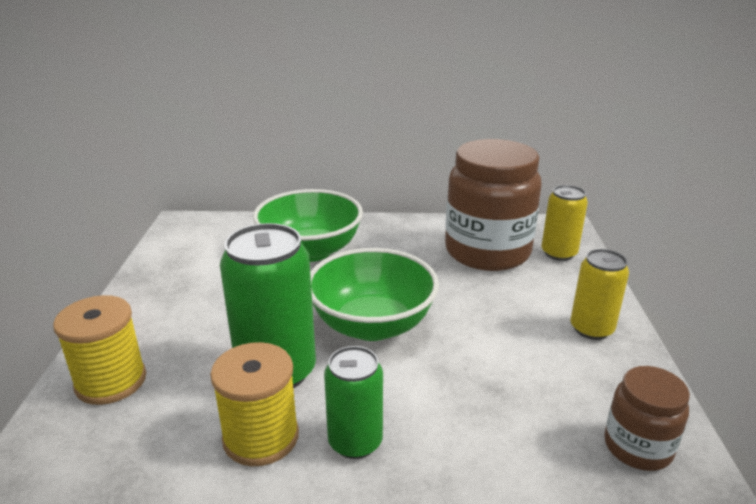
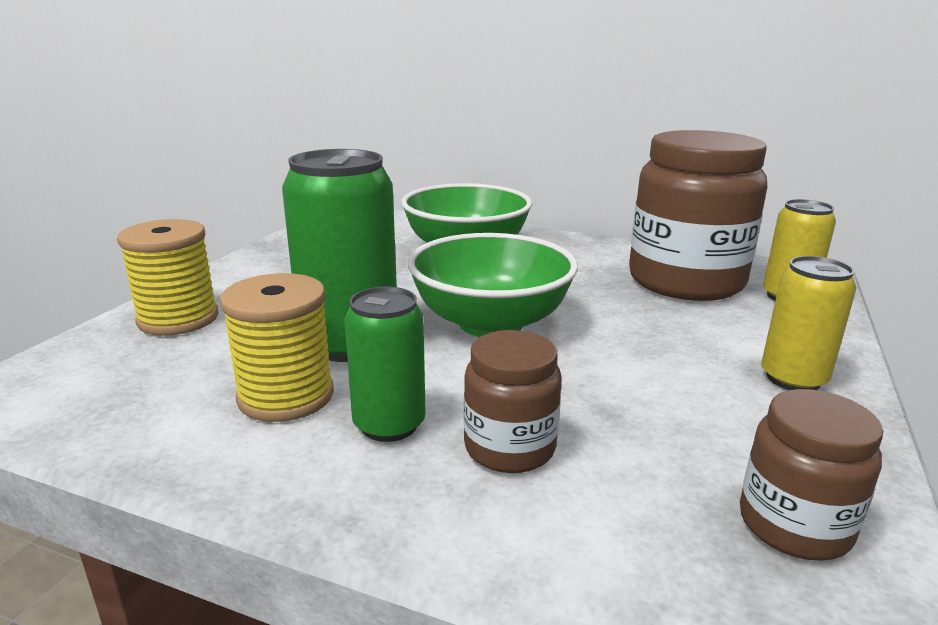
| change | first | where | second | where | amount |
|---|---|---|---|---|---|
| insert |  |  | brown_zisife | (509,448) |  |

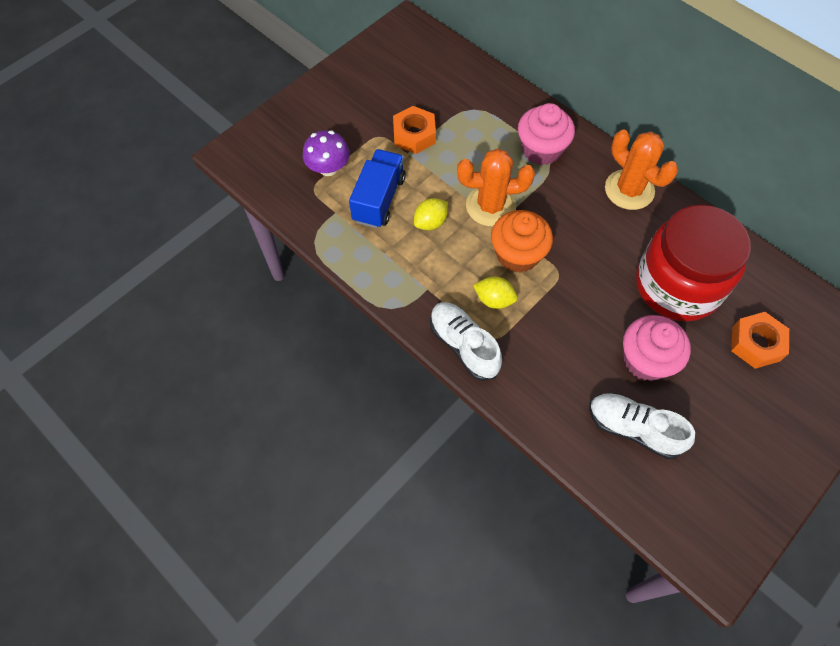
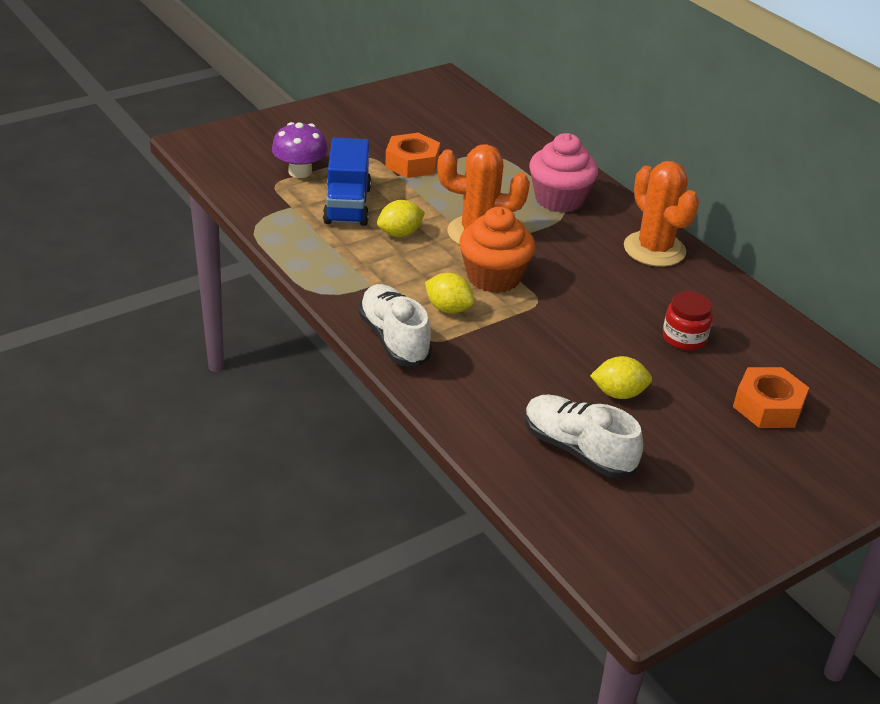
| change | first | where | second | where | amount |
|---|---|---|---|---|---|
| rotate | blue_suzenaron | (379,199) |  | (347,205) | 150 degrees clockwise |
| resize | red_zisife | (677,285) |  | (684,338) | x0.40 |
| replace | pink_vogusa | (646,360) | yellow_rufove | (618,393) |  |

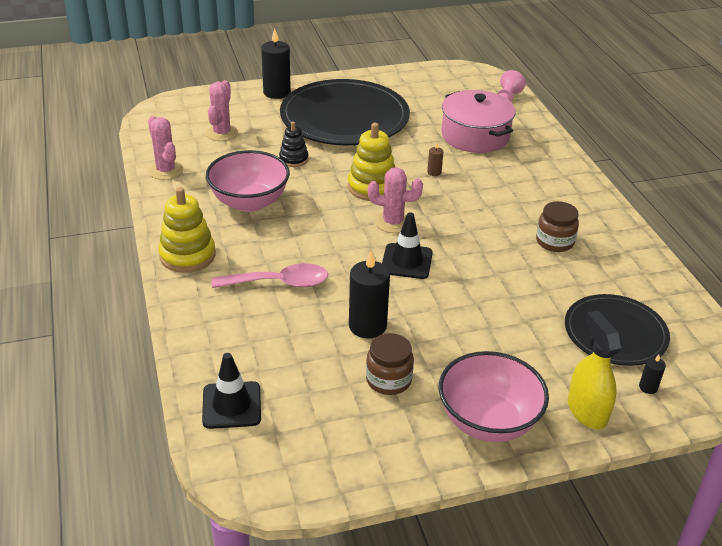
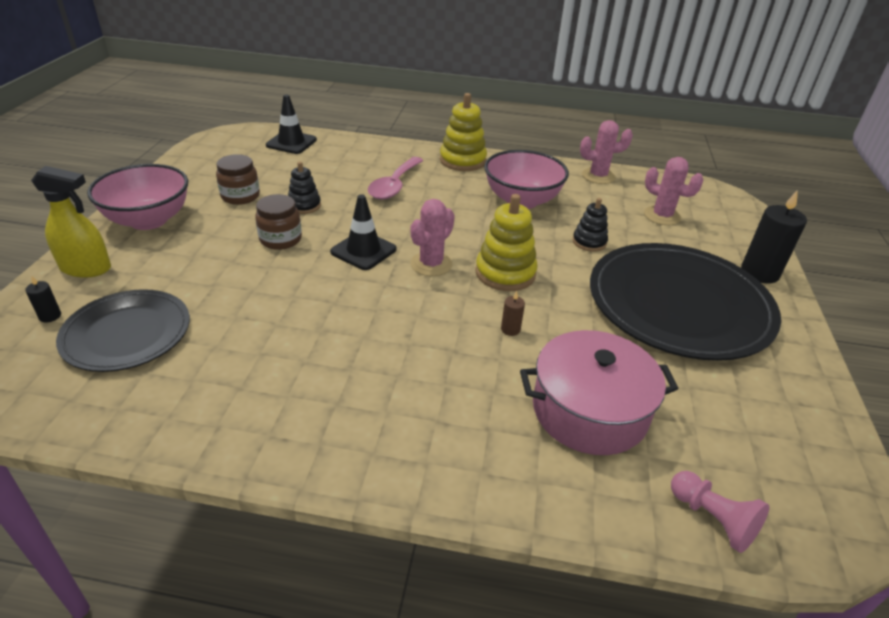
| change | first | where | second | where | amount |
|---|---|---|---|---|---|
| move | brown_zisife | (554,242) |  | (280,239) |  |
| replace | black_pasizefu | (367,326) | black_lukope | (304,205) |  |

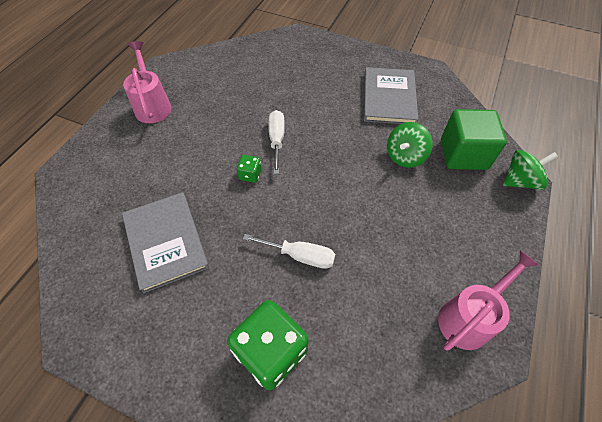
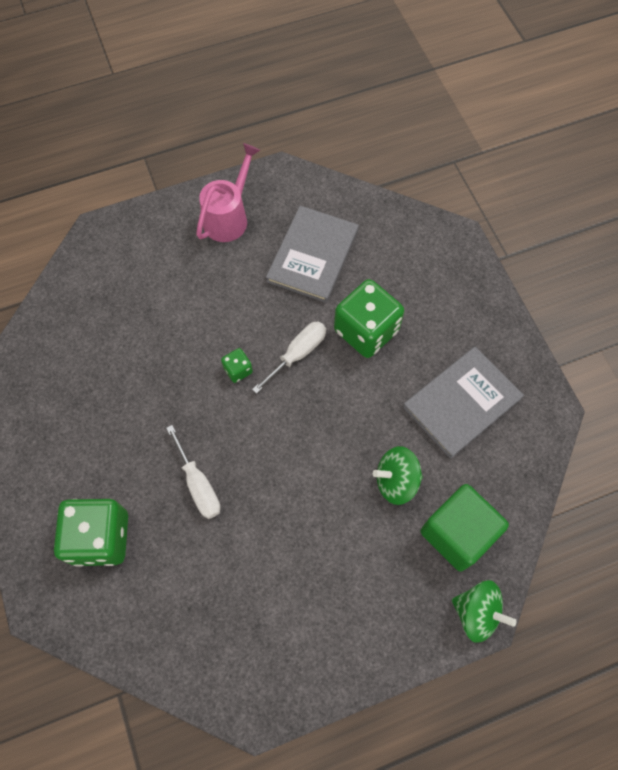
| change | first | where | second | where | amount |
|---|---|---|---|---|---|
| move | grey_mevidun | (165,241) |  | (313,255) |  |
| delete | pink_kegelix | (469,317) |  |  |  |
| insert |  |  | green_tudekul | (366,331) |  |

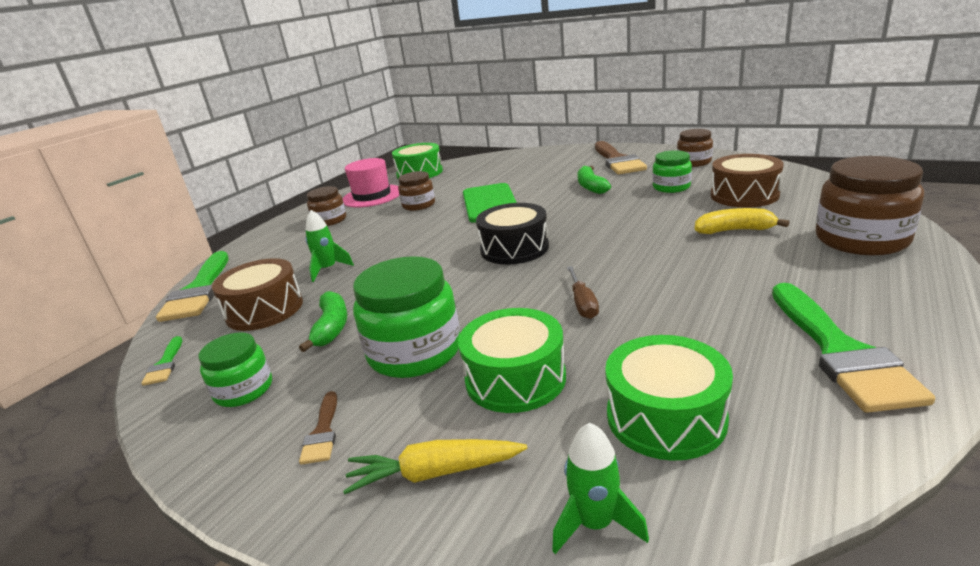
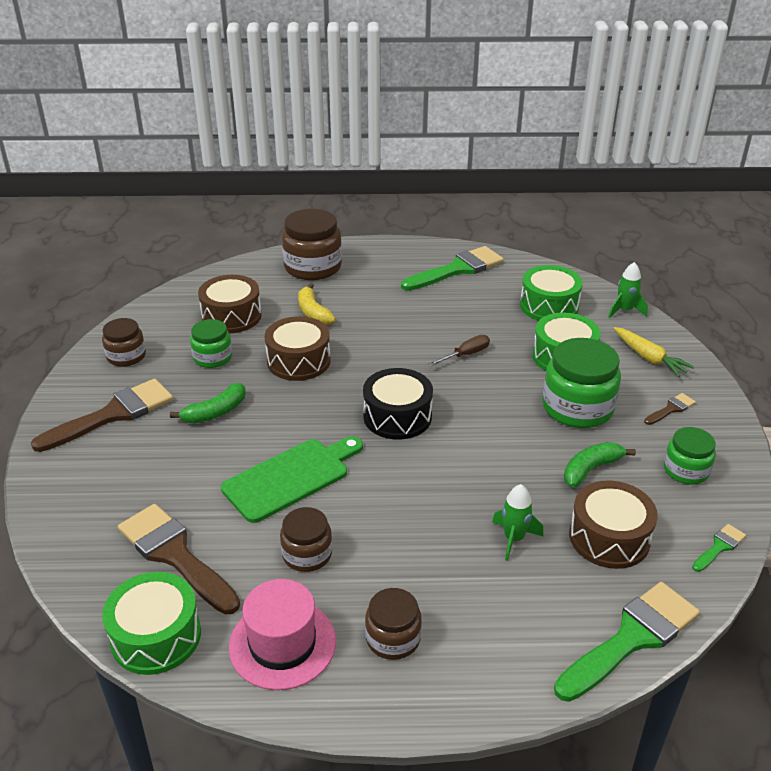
| change | first | where | second | where | amount |
|---|---|---|---|---|---|
| insert |  |  | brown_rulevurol | (298,361) |  |
| insert |  |  | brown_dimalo | (175,555) |  |

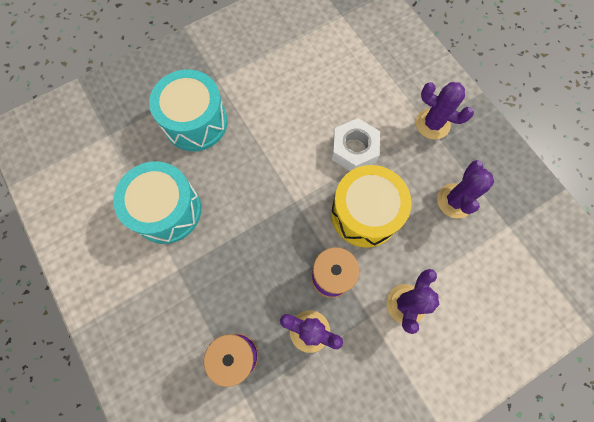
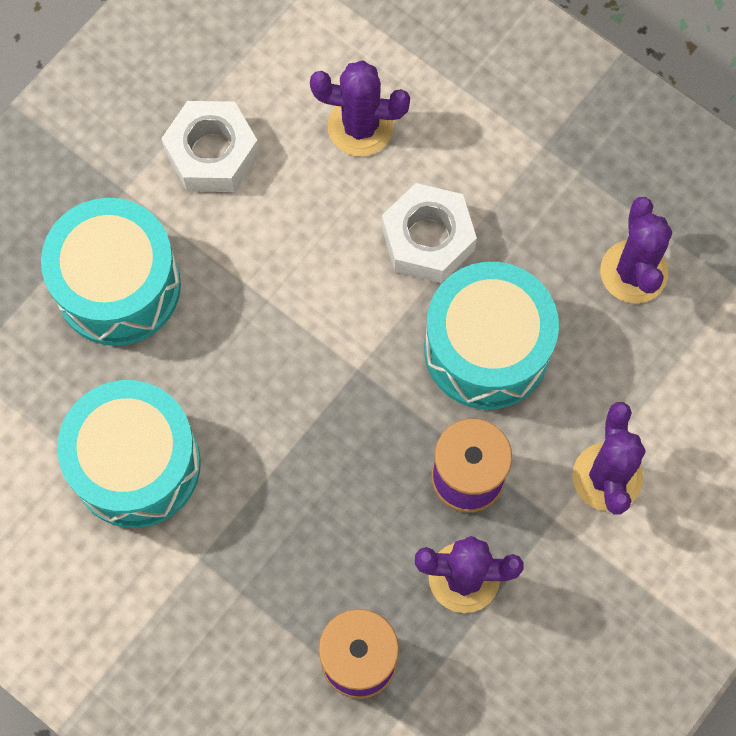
| change | first | where | second | where | amount |
|---|---|---|---|---|---|
| move | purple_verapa | (432,124) |  | (360,126) |  |
| recolor | yellow_rulevurol | (365,214) | turquoise_rulevurol | (487,348) |  |
| insert |  |  | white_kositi | (212,154) |  |

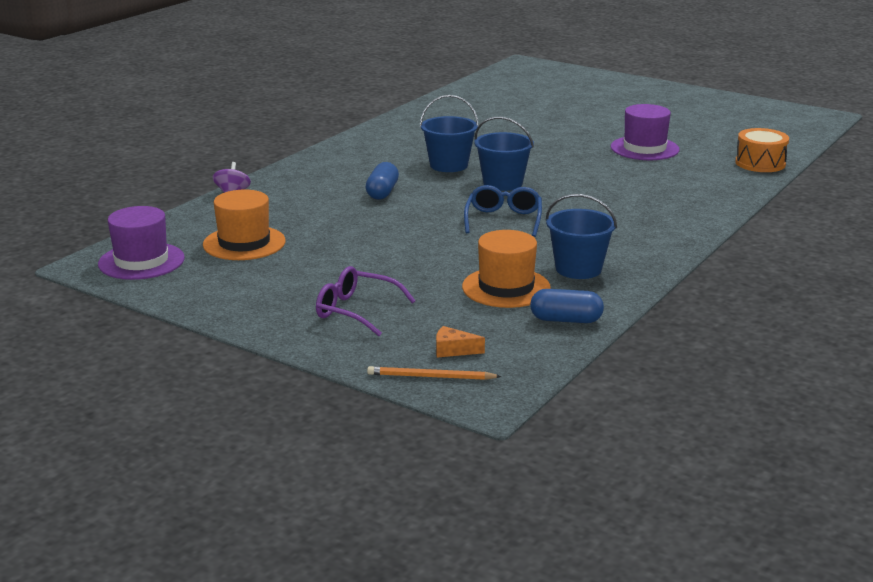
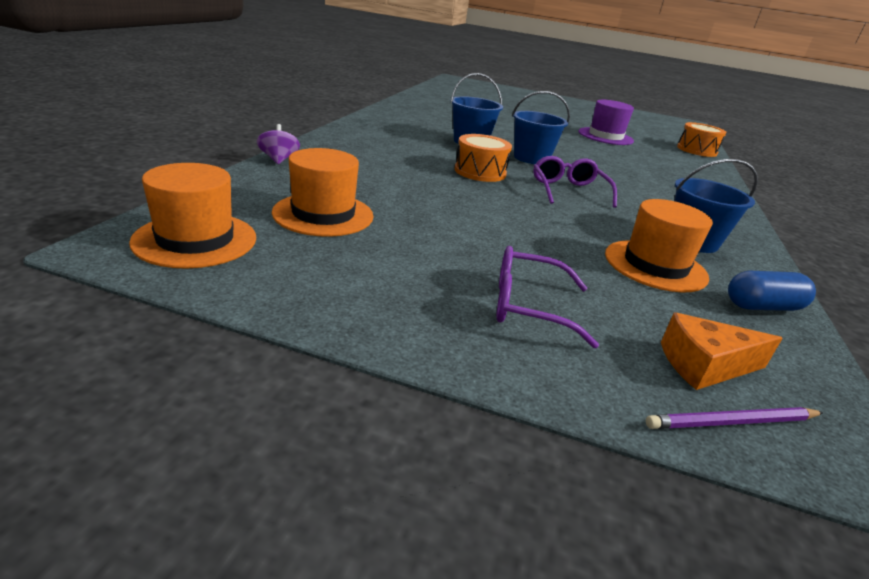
| change | first | where | second | where | amount |
|---|---|---|---|---|---|
| delete | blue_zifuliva | (382,192) |  |  |  |
| recolor | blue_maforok | (503,220) | purple_maforok | (568,190) |  |
| recolor | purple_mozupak | (141,261) | orange_mozupak | (195,240) |  |
| resize | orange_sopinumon | (453,350) |  | (704,365) | x1.55 |
| recolor | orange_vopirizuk | (430,377) | purple_vopirizuk | (732,422) |  |
| insert |  |  | orange_rulevurol | (480,172) |  |

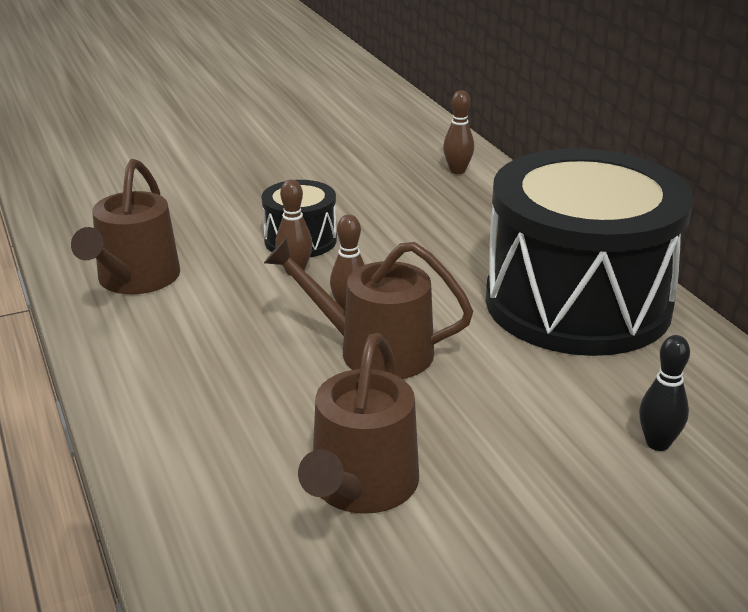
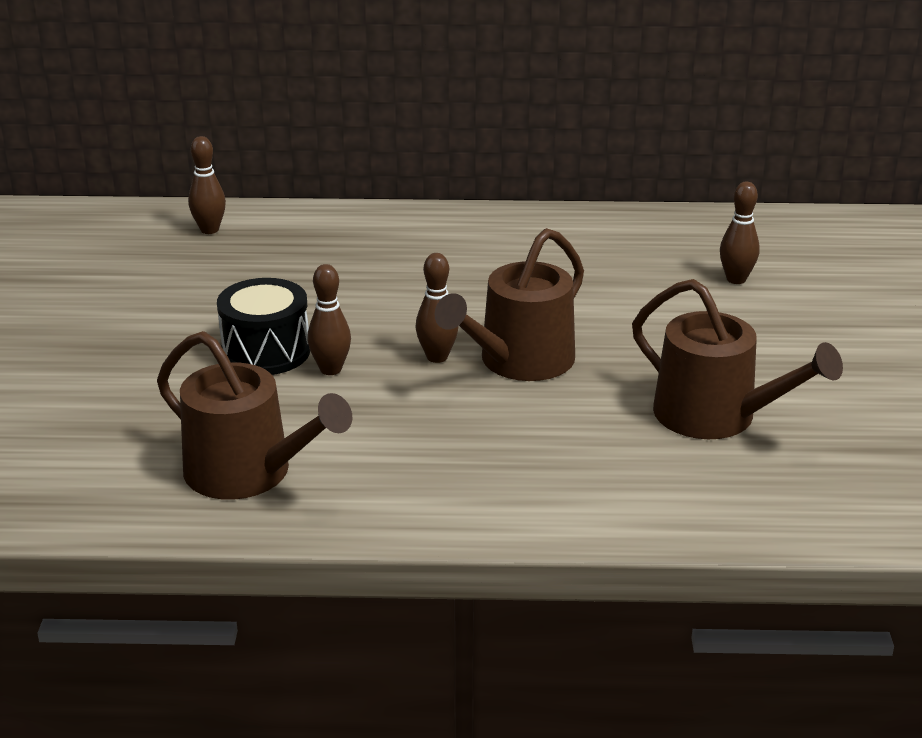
| change | first | where | second | where | amount |
|---|---|---|---|---|---|
| delete | black_rulevurol | (577,303) |  |  |  |
| recolor | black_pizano | (657,443) | brown_pizano | (736,279) |  |

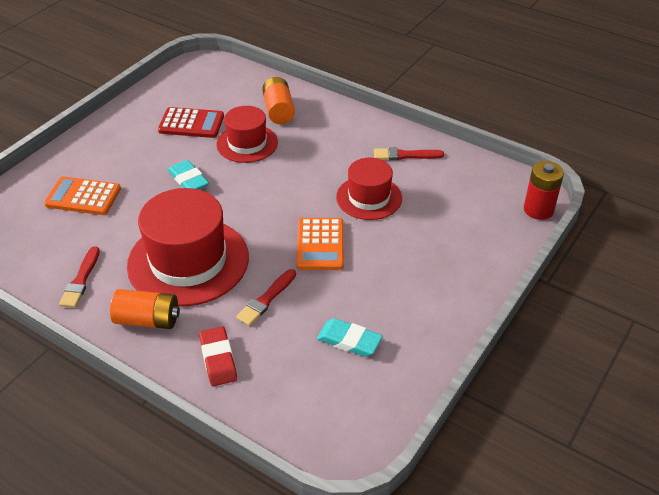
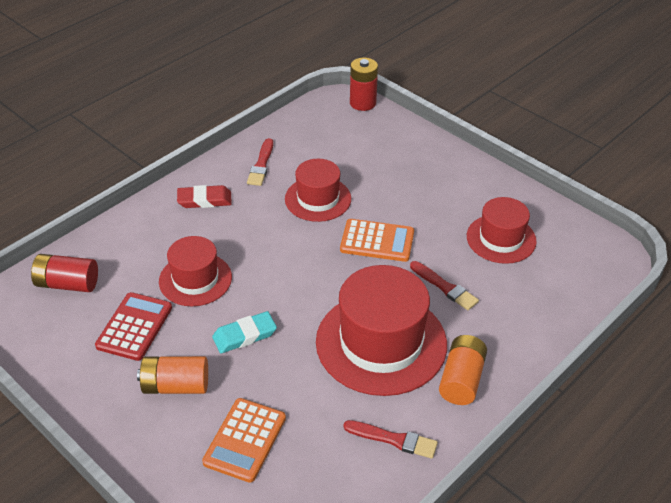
| change | first | where | second | where | amount |
|---|---|---|---|---|---|
| move | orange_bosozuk | (278,110) |  | (175,386) |  |
| replace | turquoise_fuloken | (349,340) | red_mozupak | (501,239) |  |
| move | red_fuloken | (218,359) |  | (204,200) |  |
| insert |  |  | red_bosozuk | (67,284) |  |

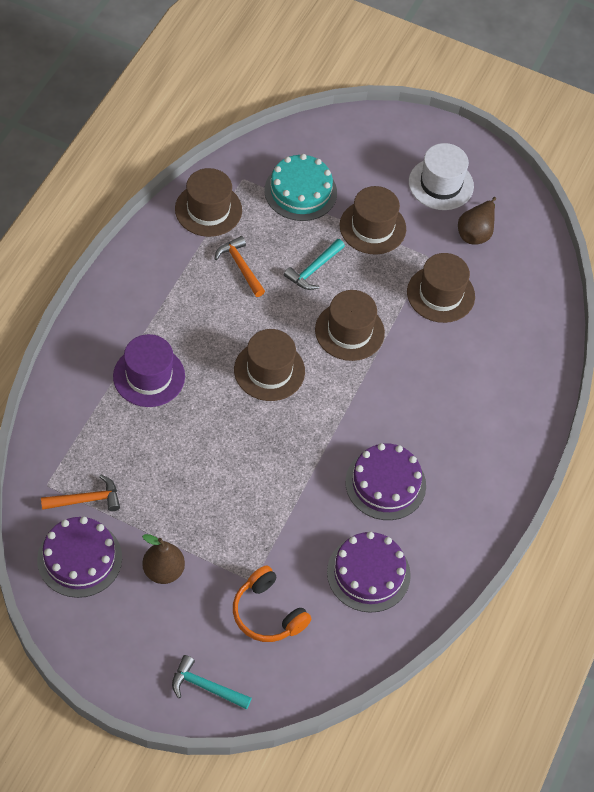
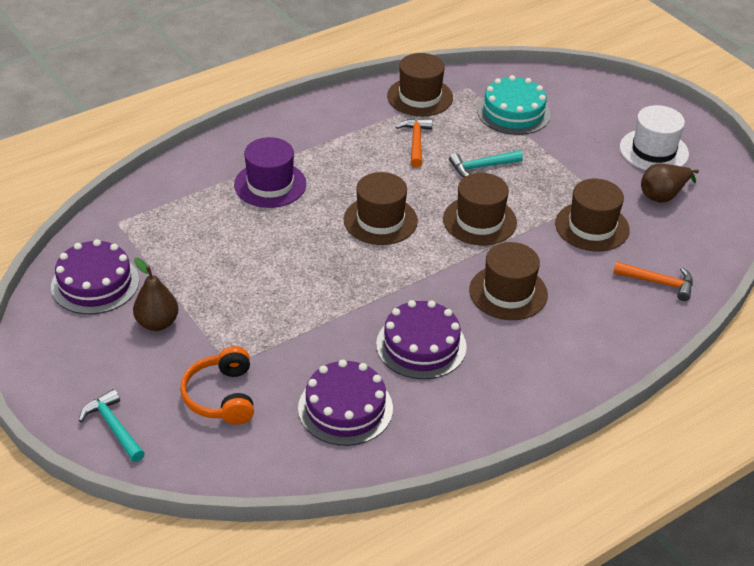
| change | first | where | second | where | amount |
|---|---|---|---|---|---|
| move | brown_mozupak | (372,227) |  | (508,292) |  |
| move | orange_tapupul | (86,500) |  | (658,282) |  |

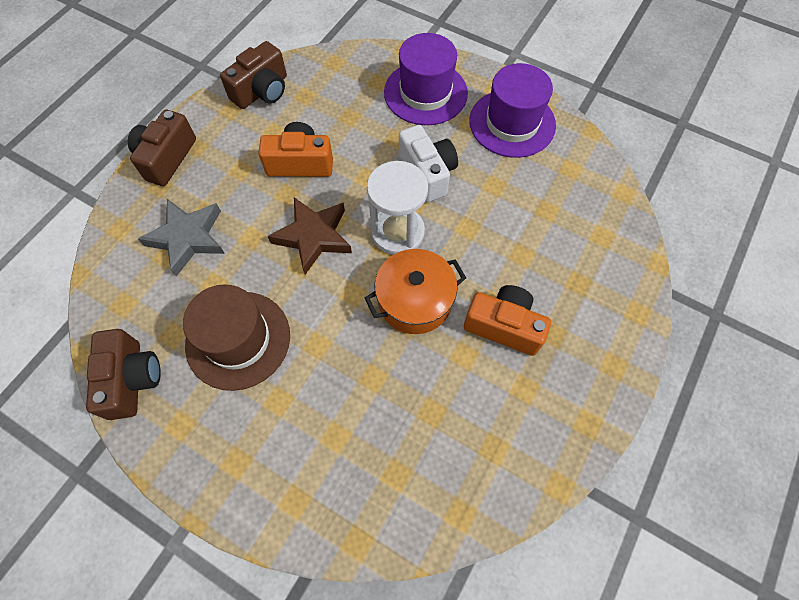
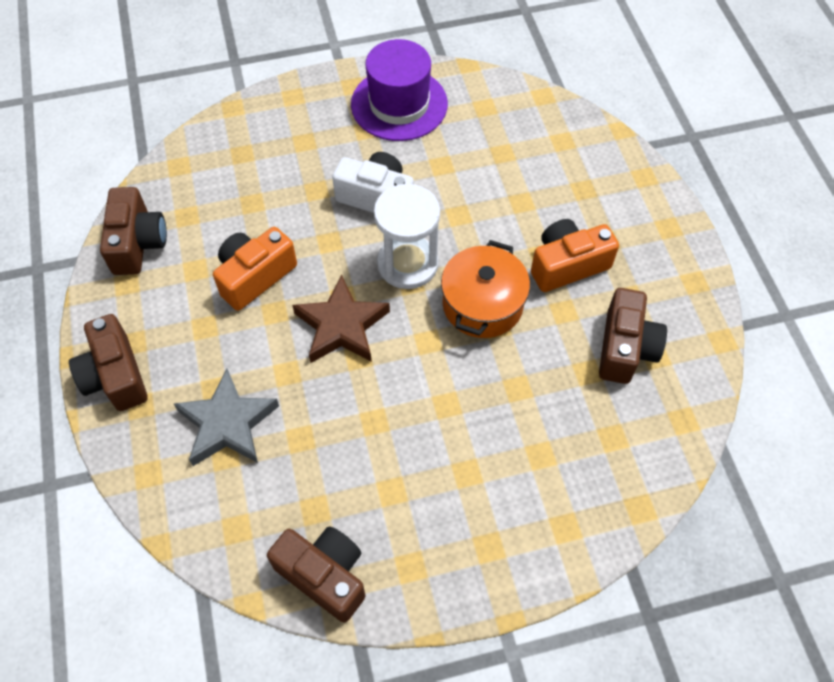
| change | first | where | second | where | amount |
|---|---|---|---|---|---|
| delete | purple_mozupak | (425,93) |  |  |  |
| delete | brown_mozupak | (238,339) |  |  |  |
| insert |  |  | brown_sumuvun | (625,348) |  |

